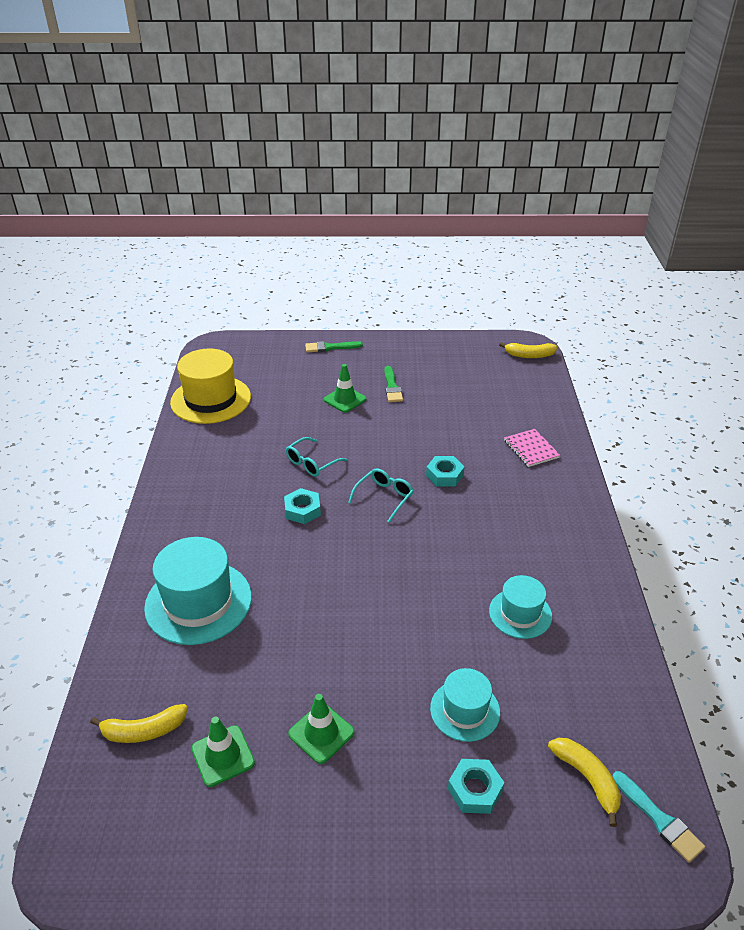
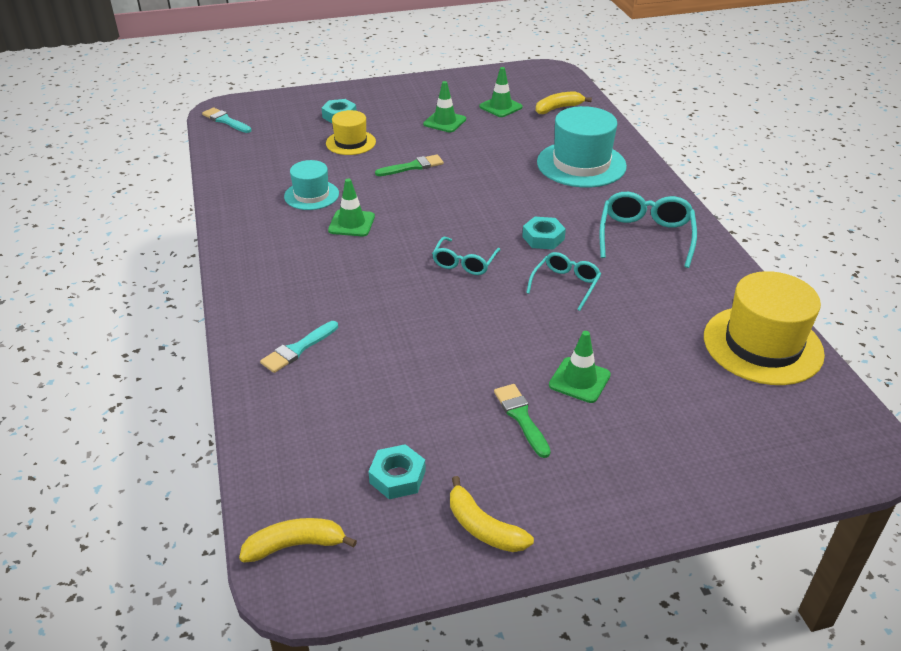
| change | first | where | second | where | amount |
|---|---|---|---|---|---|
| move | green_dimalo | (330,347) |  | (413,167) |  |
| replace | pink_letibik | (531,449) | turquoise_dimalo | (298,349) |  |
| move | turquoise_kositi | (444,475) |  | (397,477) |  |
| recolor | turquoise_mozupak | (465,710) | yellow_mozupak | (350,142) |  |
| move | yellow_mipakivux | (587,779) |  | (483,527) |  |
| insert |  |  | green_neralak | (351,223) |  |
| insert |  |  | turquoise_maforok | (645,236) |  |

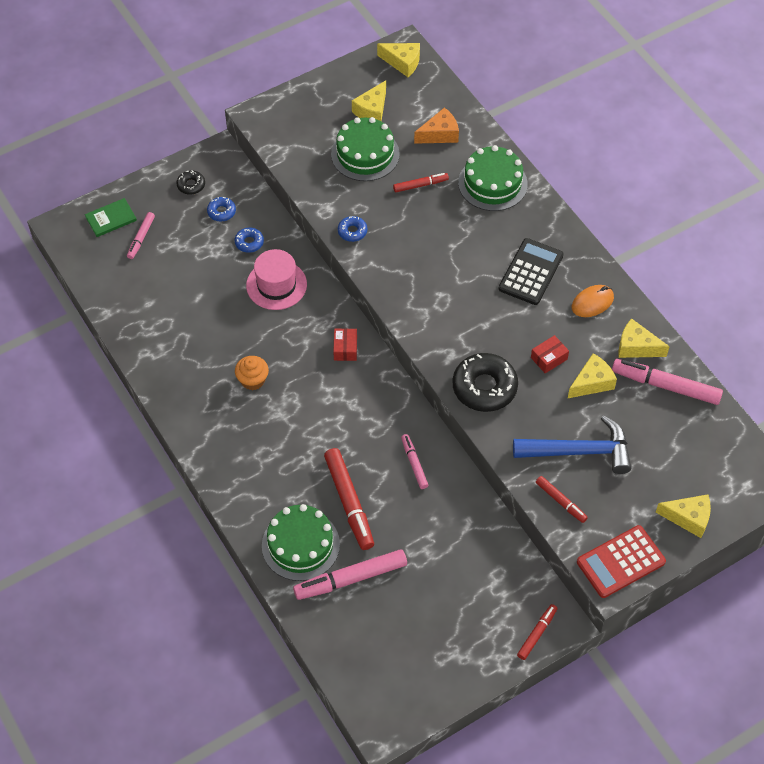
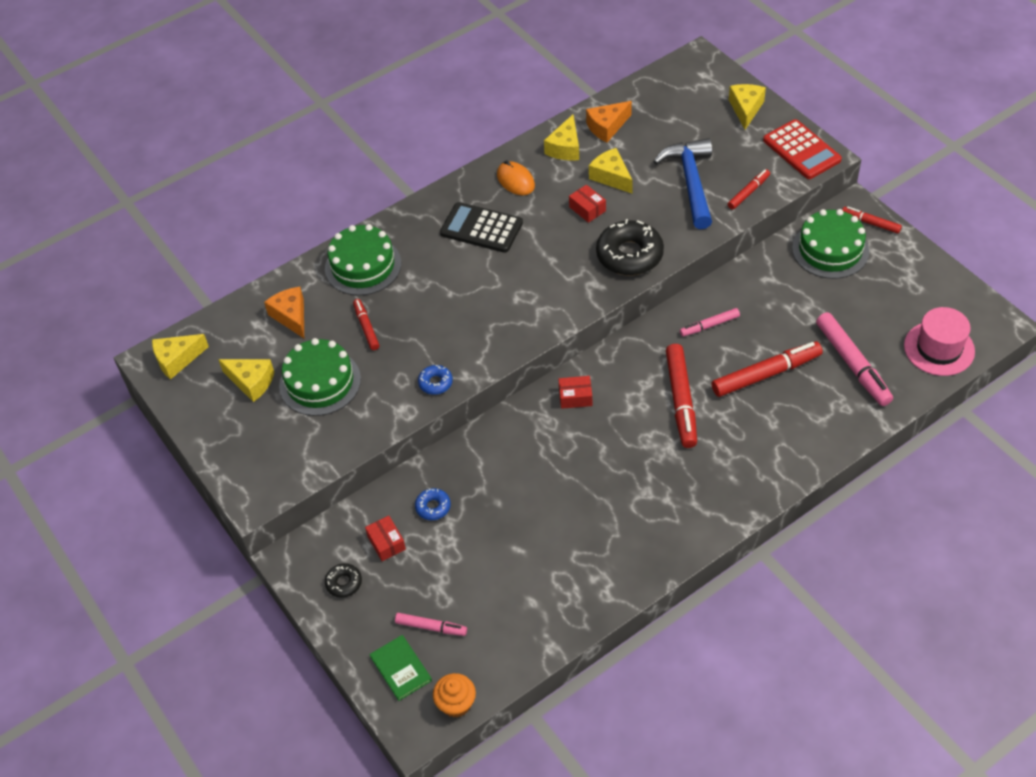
| change | first | where | second | where | amount |
|---|---|---|---|---|---|
| rotate | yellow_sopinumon | (402,63) |  | (177,360) | 135 degrees counterclockwise |
| replace | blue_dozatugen | (221,212) | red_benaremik | (386,543) |  |
| move | pink_mozupak | (276,285) |  | (939,348) |  |
| move | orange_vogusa | (253,380) |  | (456,703) |  |
| replace | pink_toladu | (665,386) | orange_sopinumon | (607,127) |  |
| move | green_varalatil | (300,545) |  | (830,250) |  |
| insert |  |  | red_toladu | (681,400) |  |

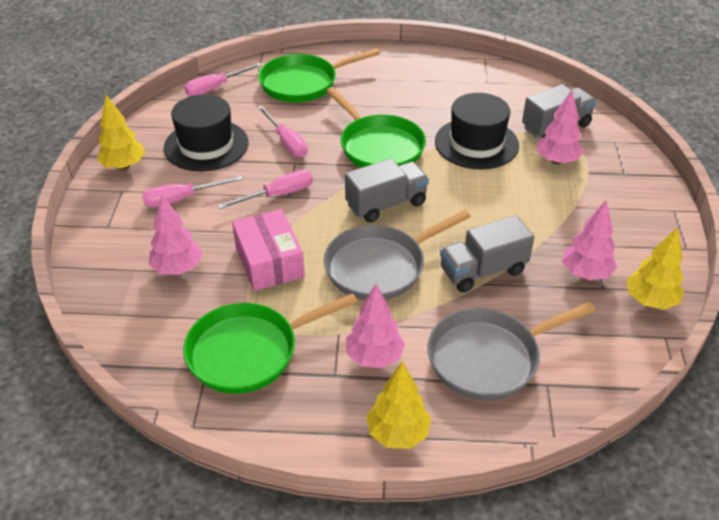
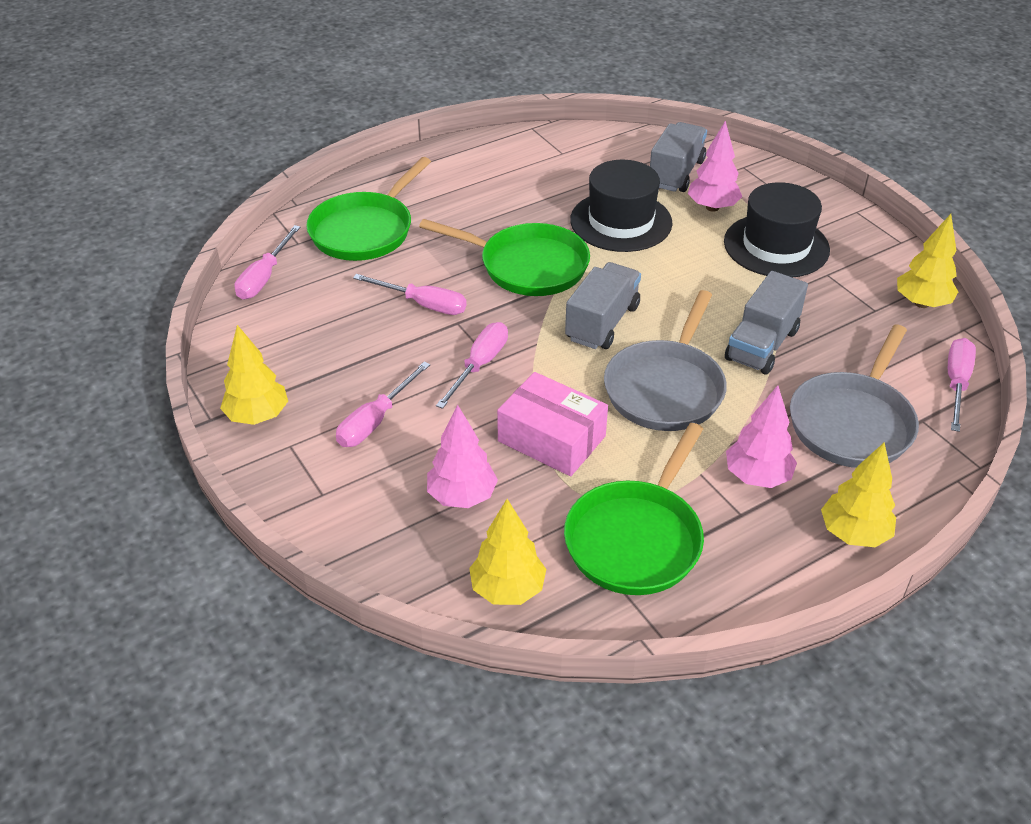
| change | first | where | second | where | amount |
|---|---|---|---|---|---|
| move | black_mozupak | (206,145) |  | (776,246) |  |
| delete | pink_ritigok | (585,273) |  |  |  |
| insert |  |  | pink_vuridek | (956,383) |  |
| insert |  |  | yellow_ritigok | (507,589) |  |

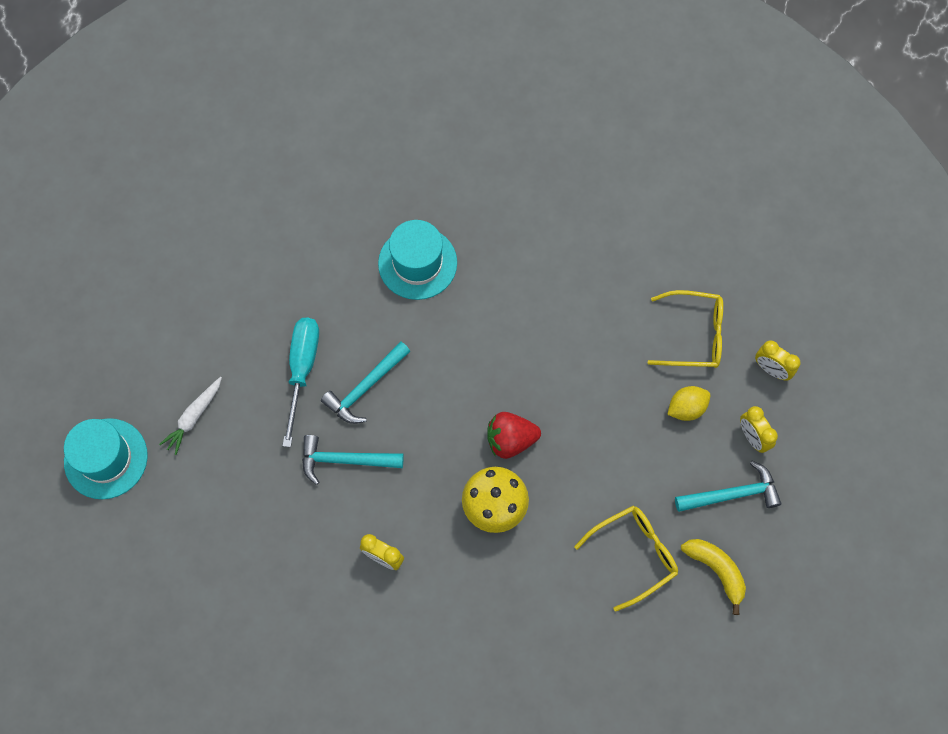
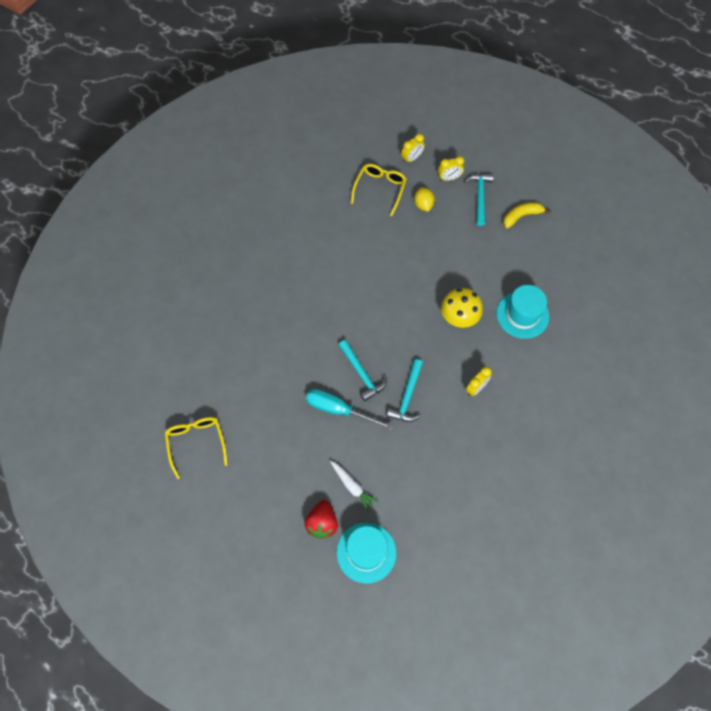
| change | first | where | second | where | amount |
|---|---|---|---|---|---|
| move | turquoise_mozupak | (417,263) |  | (522,315) |  |
| move | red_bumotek | (510,440) |  | (322,523) |  |
| move | yellow_maforok | (634,554) |  | (196,443) |  |

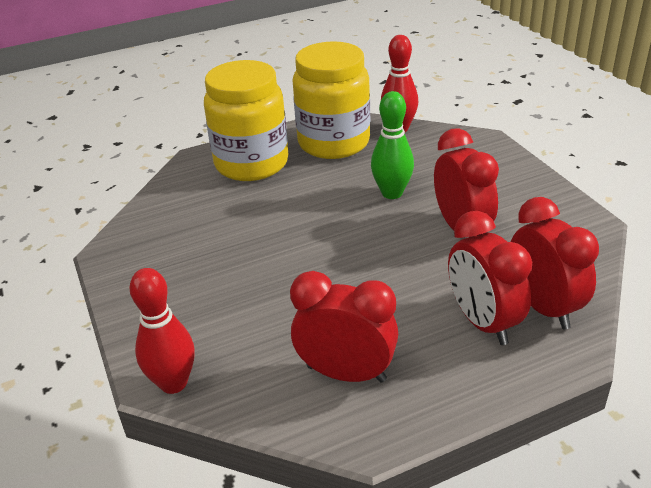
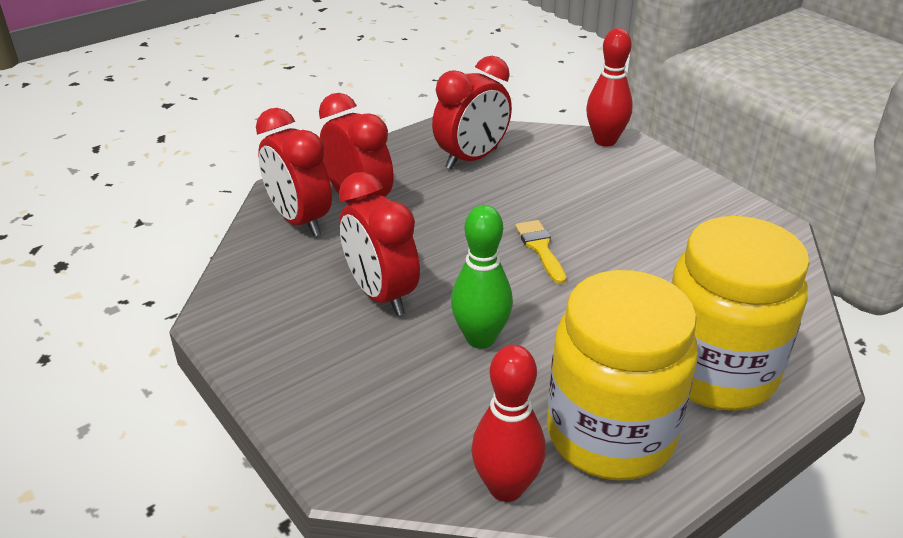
| change | first | where | second | where | amount |
|---|---|---|---|---|---|
| rotate | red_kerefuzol | (346,373) |  | (471,158) | 45 degrees counterclockwise |
| insert |  |  | yellow_dimalo | (540,248) |  |

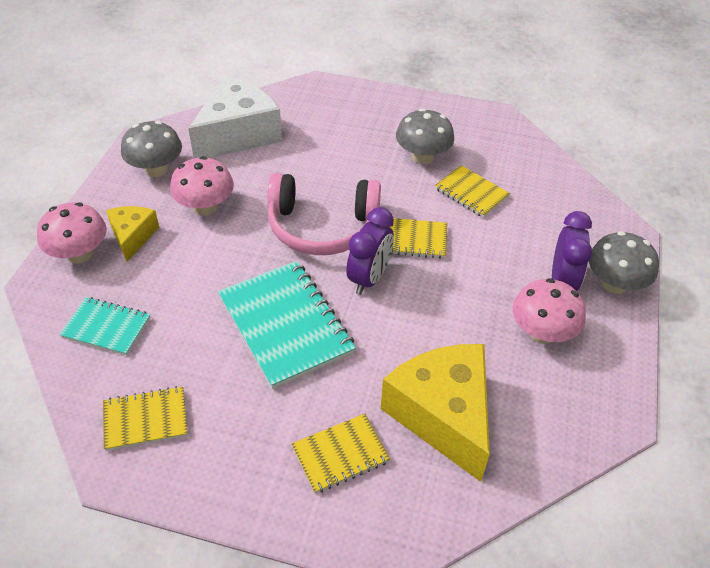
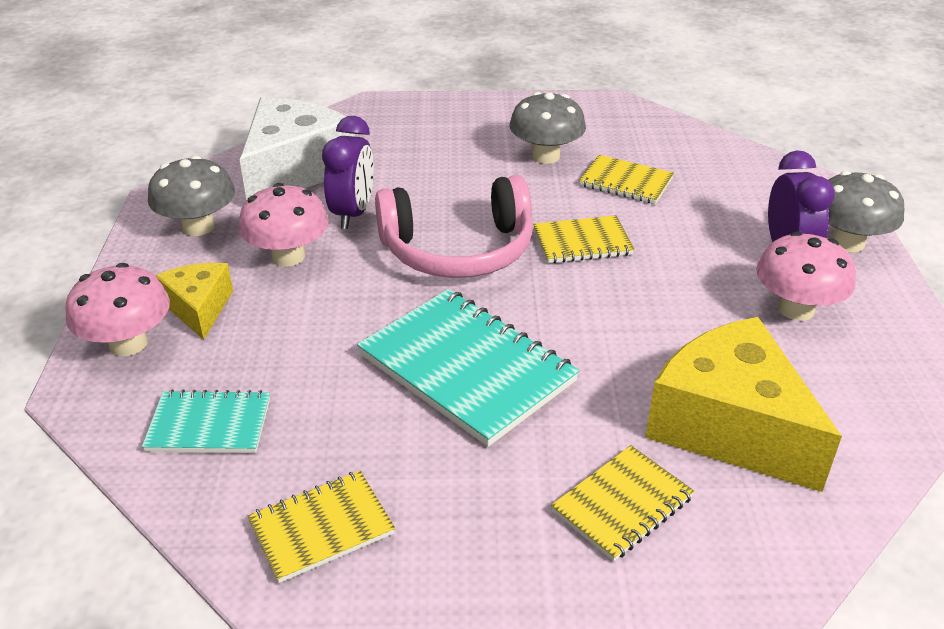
| change | first | where | second | where | amount |
|---|---|---|---|---|---|
| move | purple_kerefuzol | (369,278) |  | (353,214) |  |

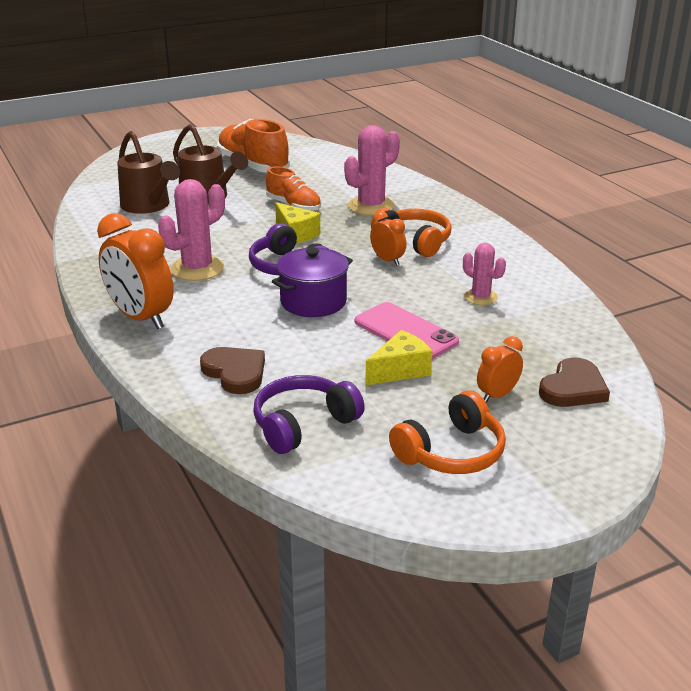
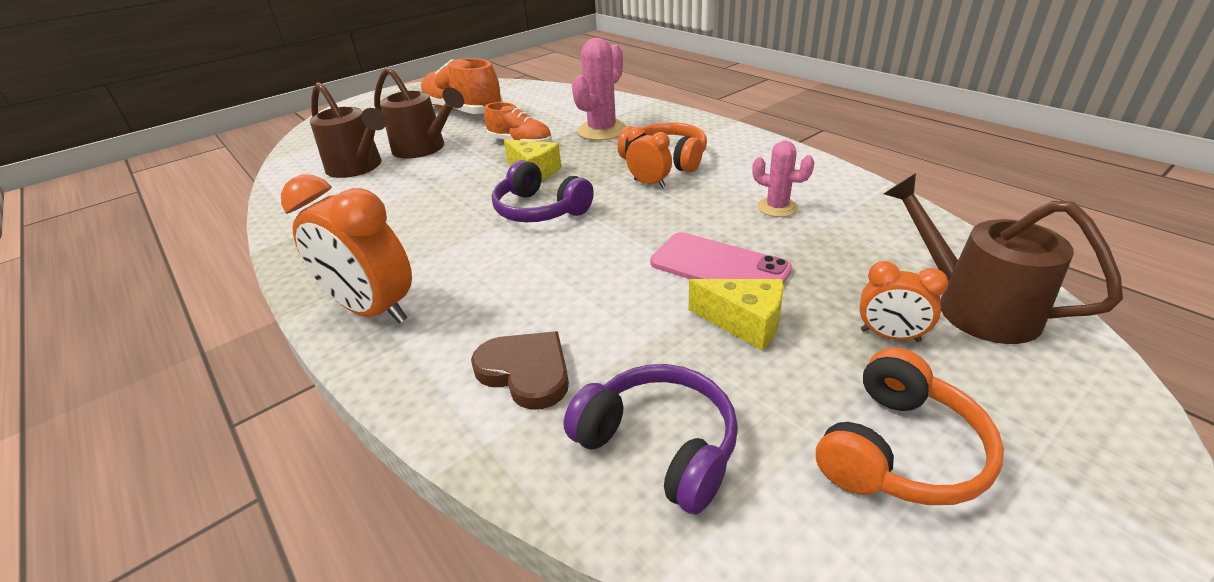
| change | first | where | second | where | amount |
|---|---|---|---|---|---|
| delete | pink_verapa | (197,269) |  |  |  |
| delete | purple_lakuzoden | (313,302) |  |  |  |
| rotate | yellow_sopinumon | (400,370) |  | (744,323) | 75 degrees clockwise |
| rotate | orange_kerefuzol | (497,395) |  | (890,336) | 105 degrees counterclockwise |
| replace | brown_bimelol | (573,388) | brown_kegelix | (972,306) |  |
| rotate | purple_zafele | (303,424) |  | (659,445) | 90 degrees clockwise |

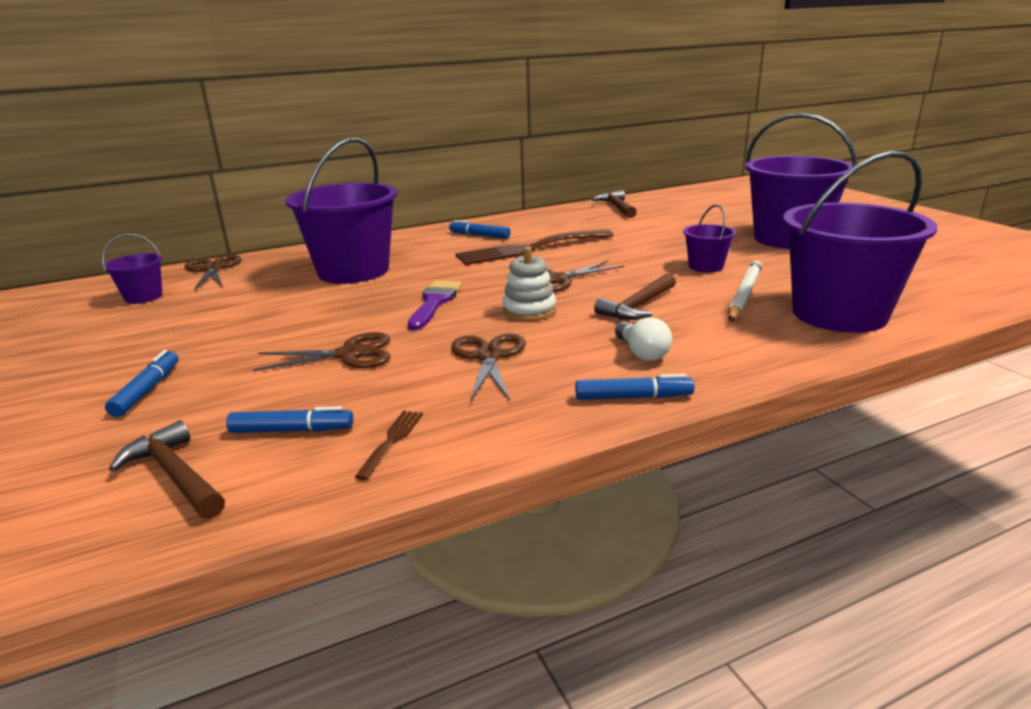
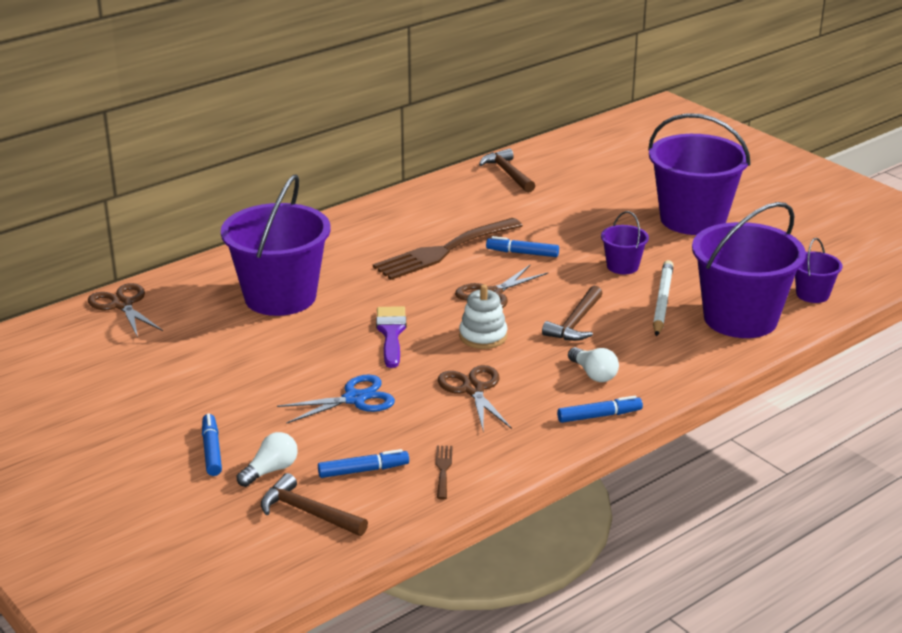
| change | first | where | second | where | amount |
|---|---|---|---|---|---|
| move | blue_toladu | (479,235) |  | (522,253) |  |
| move | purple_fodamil | (143,297) |  | (812,294) |  |
| recolor | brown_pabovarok | (349,354) | blue_pabovarok | (355,399) |  |
| insert |  |  | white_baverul | (270,470) |  |

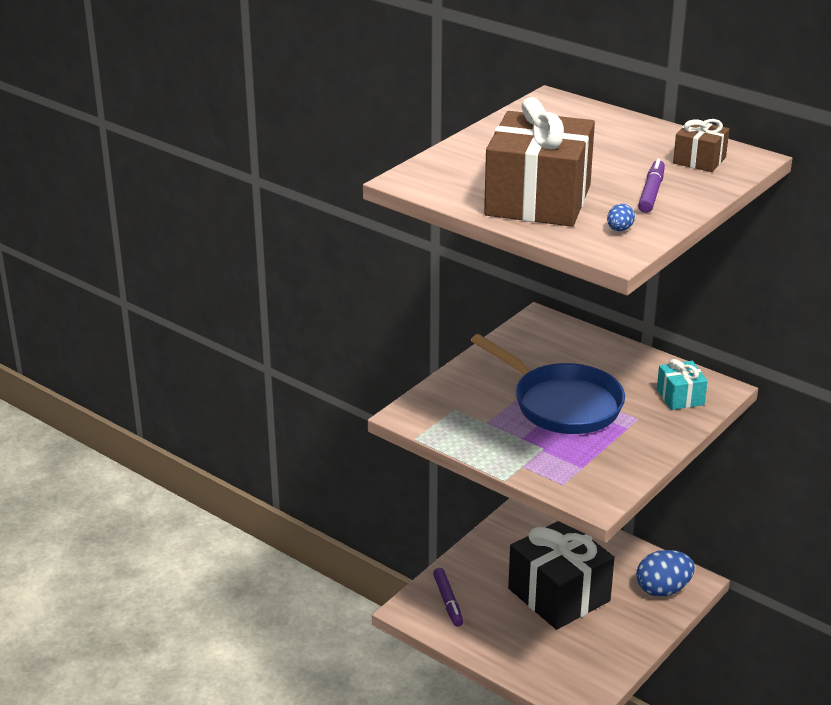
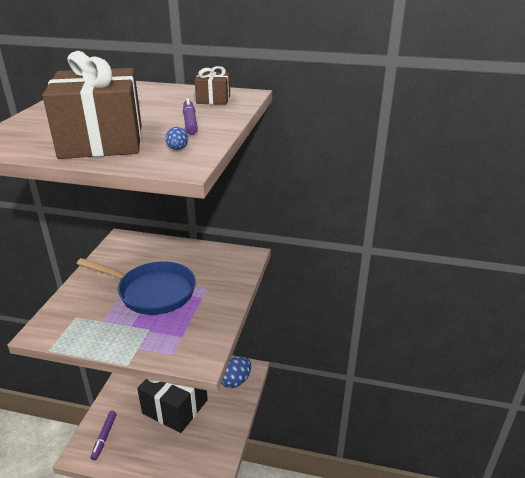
| change | first | where | second | where | amount |
|---|---|---|---|---|---|
| delete | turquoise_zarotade | (680,397) |  |  |  |
| rotate | purple_toladu | (448,601) |  | (104,437) | 45 degrees clockwise |

